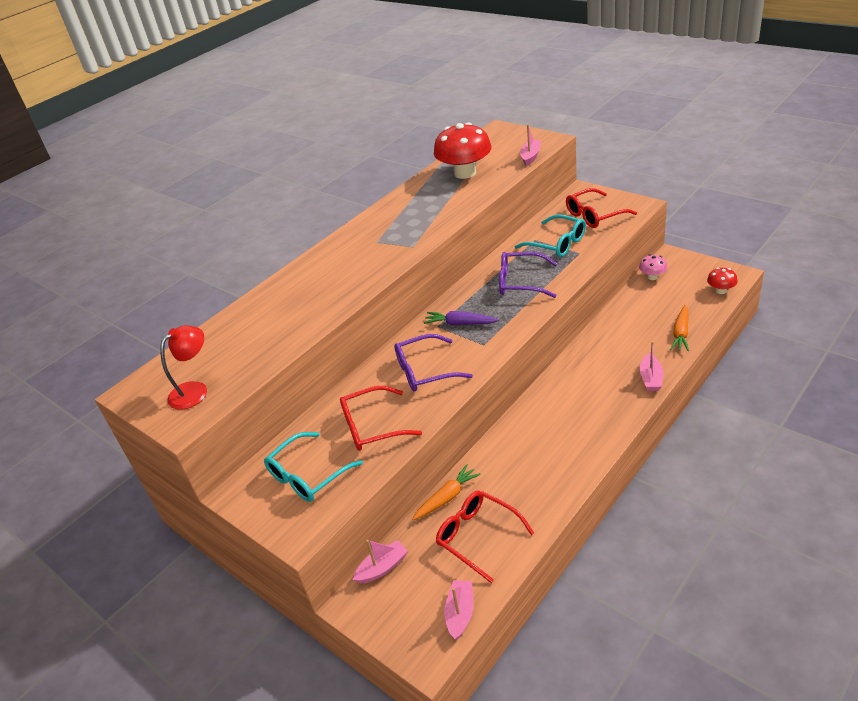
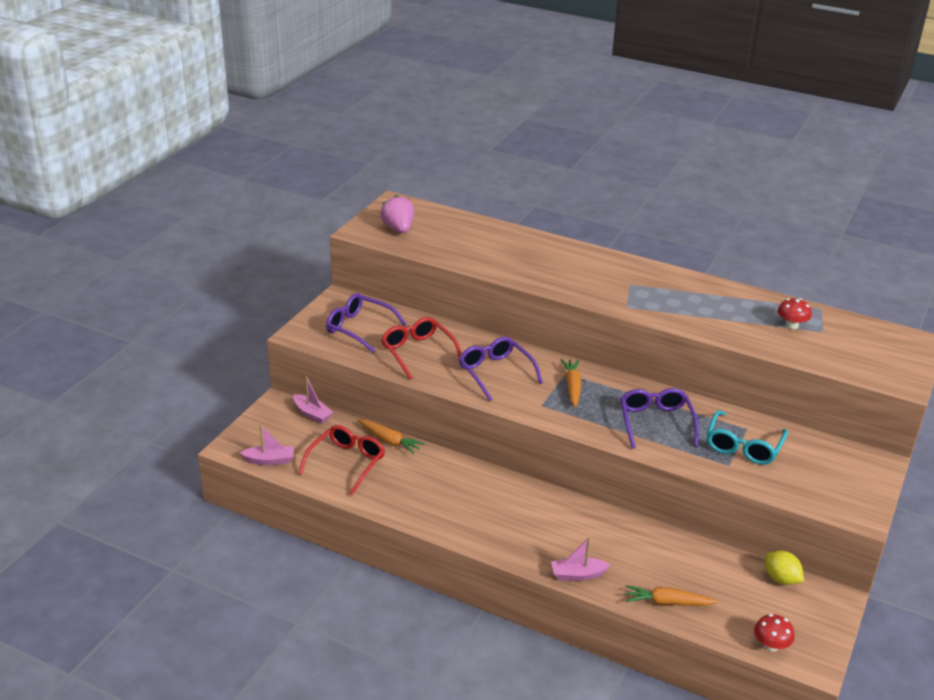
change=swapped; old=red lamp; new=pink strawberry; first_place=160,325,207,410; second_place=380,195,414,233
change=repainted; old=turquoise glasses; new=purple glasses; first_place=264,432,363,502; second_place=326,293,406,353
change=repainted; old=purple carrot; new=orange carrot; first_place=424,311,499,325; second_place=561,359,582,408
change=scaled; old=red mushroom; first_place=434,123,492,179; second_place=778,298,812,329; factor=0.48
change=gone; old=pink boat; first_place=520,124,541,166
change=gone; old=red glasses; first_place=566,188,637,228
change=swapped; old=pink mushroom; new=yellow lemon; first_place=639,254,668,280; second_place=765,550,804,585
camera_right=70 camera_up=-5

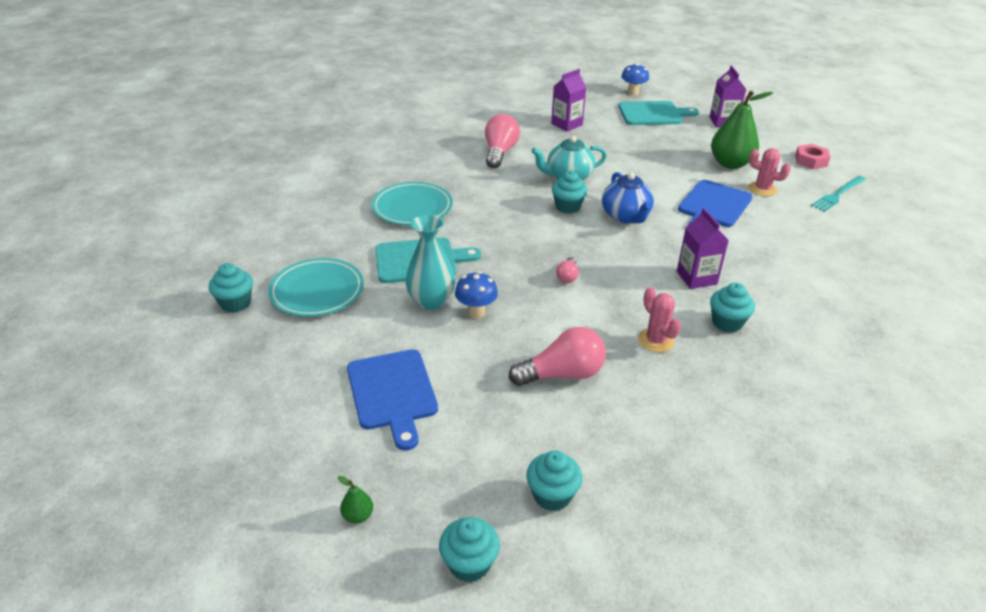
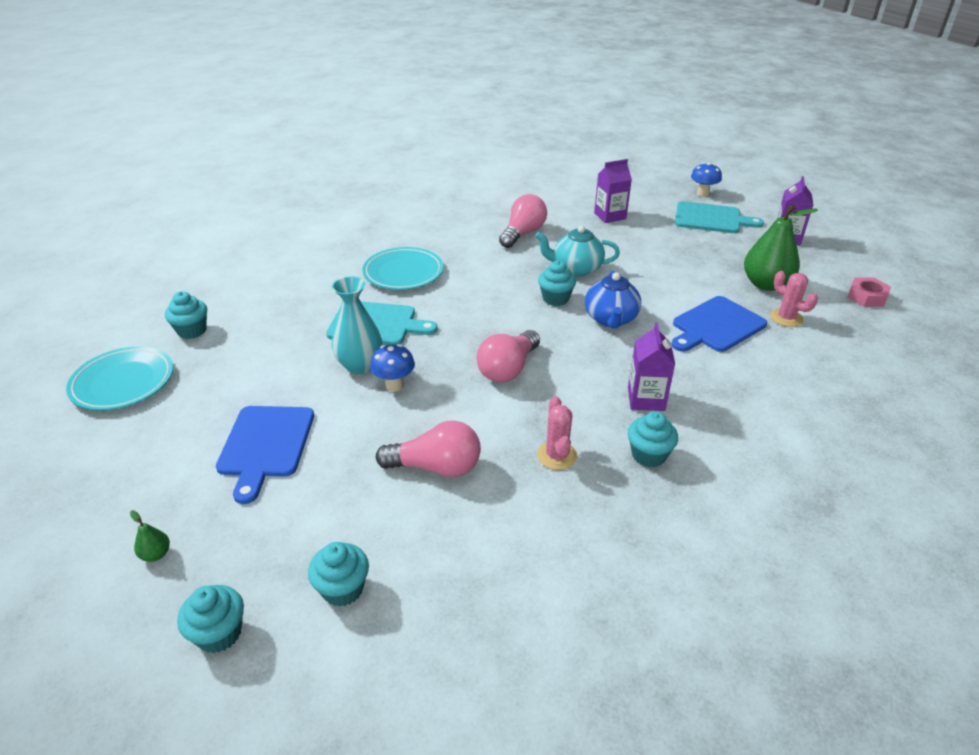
change=shifted; old=turquoise plate; first_place=268,258,364,317; second_place=66,346,173,411
change=scaled; old=pink light bulb; first_place=556,257,579,283; second_place=477,330,540,382; factor=2.0
change=gone; old=turquoise fork; first_place=811,176,866,212
camera_right=20 camera_up=0

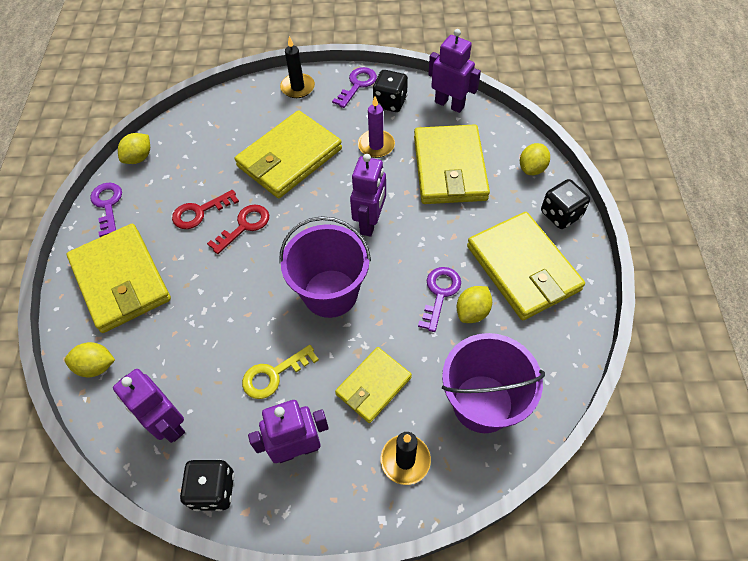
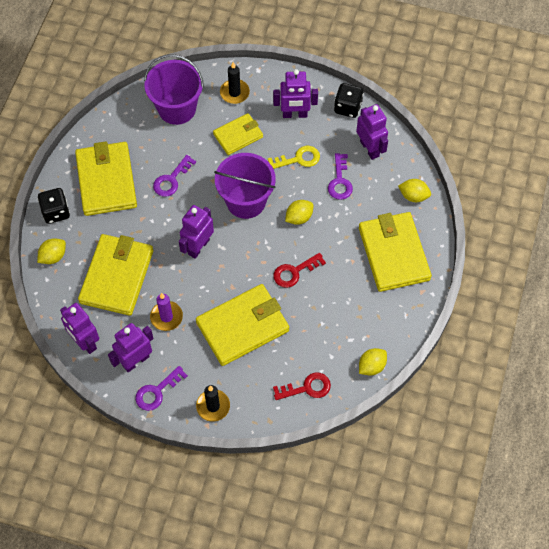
change=shifted; old=purple key; first_place=90,183,122,237; second_place=328,153,353,200
change=shifted; old=red key; first_place=172,190,239,229; second_place=273,372,331,400
change=swapped; old=black dice; new=purple robot; first_place=373,70,408,112; second_place=108,323,154,372
change=shifted; old=yellow lemon; first_place=457,286,492,323; second_place=285,200,314,225
camera_right=-165 camera_up=5

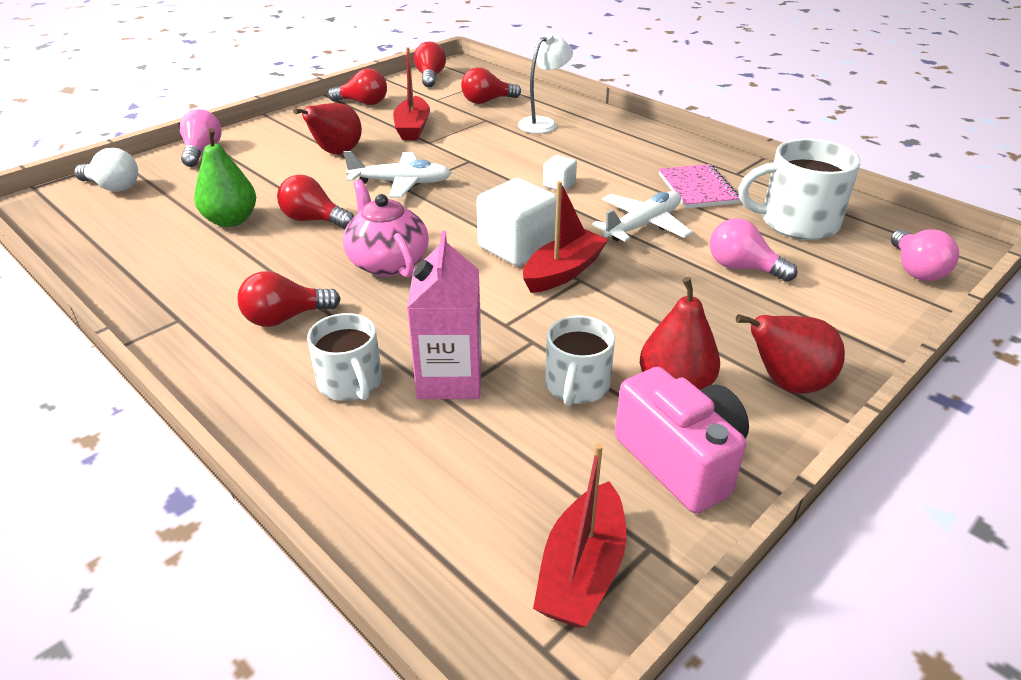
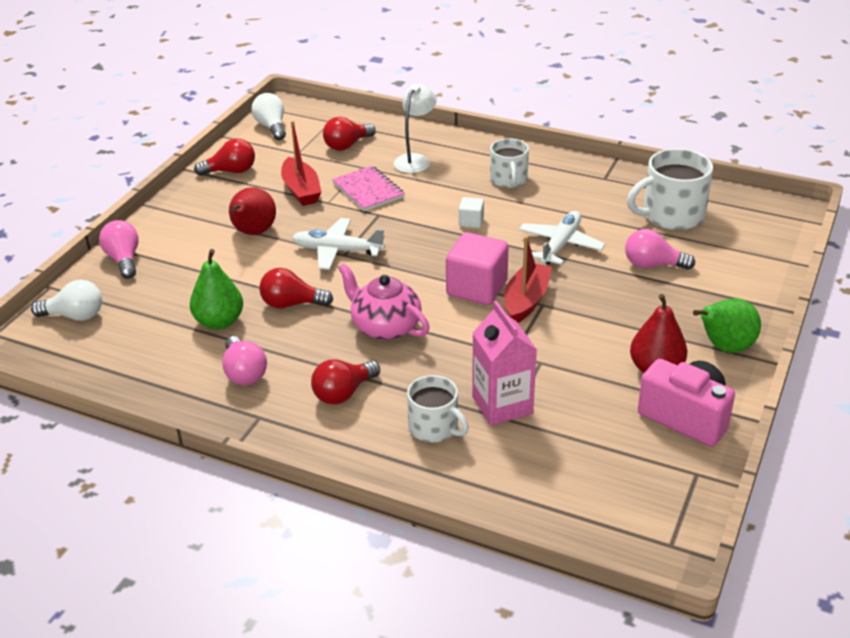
change=rotated; old=white plane; first_place=343,151,451,198; second_place=292,218,385,270; degrees=-150
change=repainted; old=red light bulb; new=white light bulb; first_place=414,41,446,87; second_place=252,93,286,140
change=repainted; old=white cube; new=pink cube; first_place=476,178,557,266; second_place=446,232,509,305
change=gone; old=red boat; first_place=533,443,626,628
change=shifted; old=white mug; first_place=545,315,615,406; second_place=490,138,529,188
change=shifted; old=pink notebook; first_place=659,164,740,209; second_place=332,166,405,211
change=repainted; old=red pear; new=green pear; first_place=736,314,845,394; second_place=693,298,761,353
change=shifted; old=pink light bulb; first_place=891,229,959,281; second_place=222,336,267,385
camera_right=-20 camera_up=0

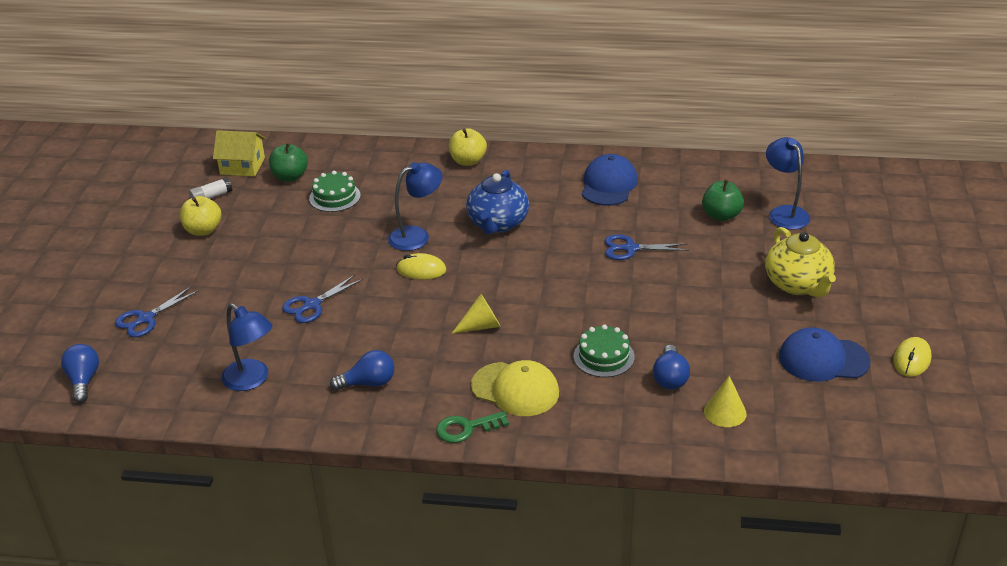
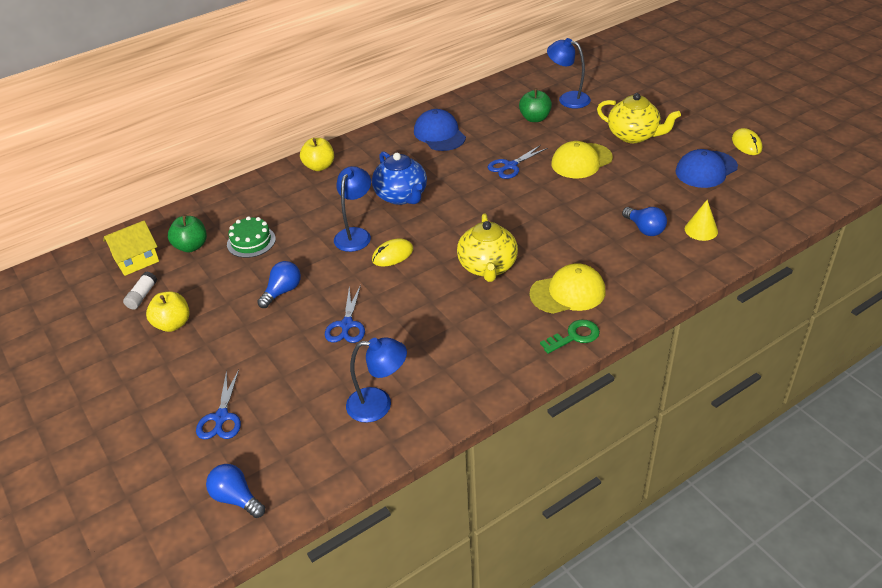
change=shifted; old=blue light bulb; first_place=330,350,394,391; second_place=257,261,301,308
change=rotated; old=green key; first_place=436,411,509,443; second_place=540,320,600,354; degrees=-150
change=swapped; old=yellow cone; new=yellow teapot; first_place=452,294,501,334; second_place=457,213,518,282
change=gone; old=green cake; first_place=574,324,635,377
change=new; new=yellow cap; second_place=551,141,613,178
camera_right=-40 camera_up=5

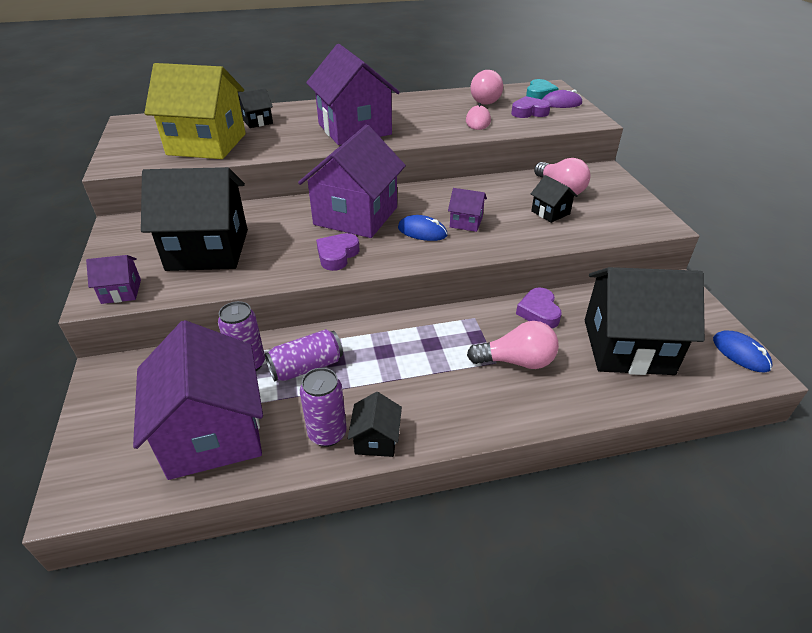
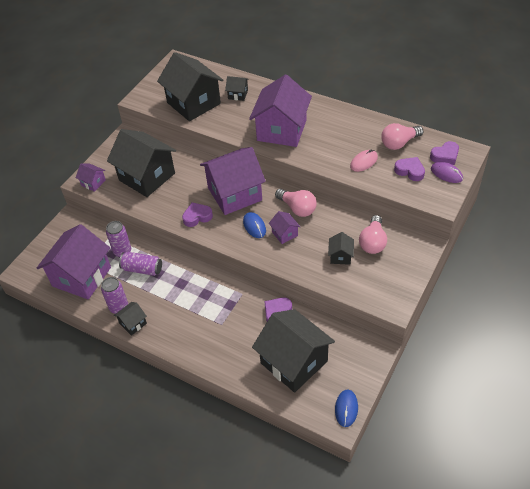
change=repainted; old=yellow house; new=black house; first_place=144,63,246,159; second_place=157,52,223,121
change=shifted; old=pink light bulb; first_place=467,321,559,369; second_place=275,189,317,217
change=repainted; old=turquoise heart; new=purple heart; first_place=526,79,559,99; second_place=430,141,459,165
camera_right=45 camera_up=10

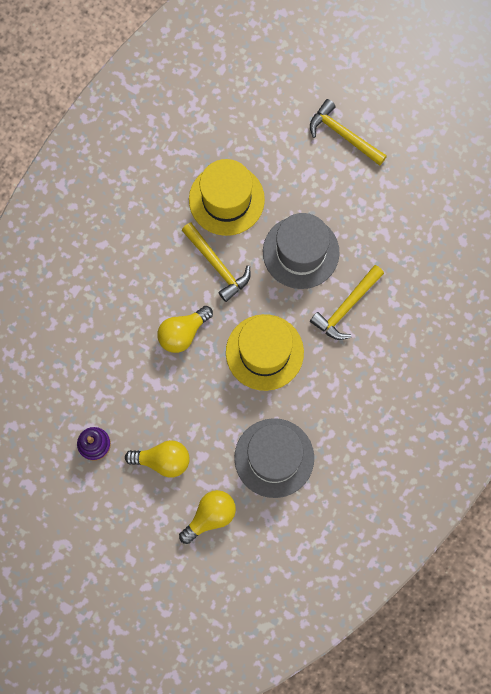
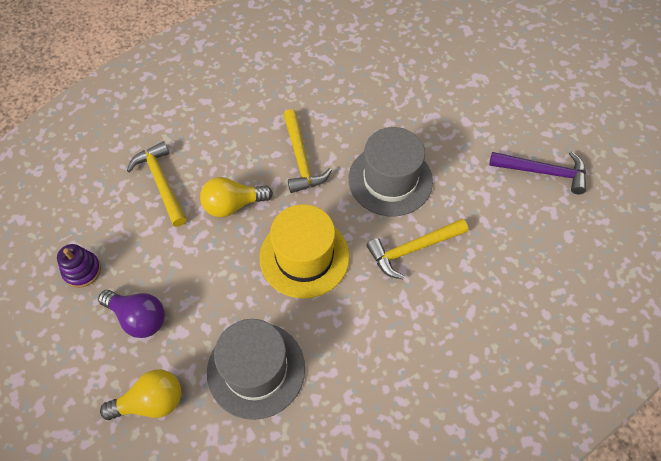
change=repainted; old=yellow light bulb; new=purple light bulb; first_place=125,440,190,477; second_place=98,290,165,338
change=gone; old=yellow hat; first_place=189,159,265,236
change=shifted; old=yellow hammer; first_place=310,99,387,166; second_place=127,141,187,227
change=new; new=purple hammer; second_place=489,151,586,194
camera_right=25 camera_up=-15

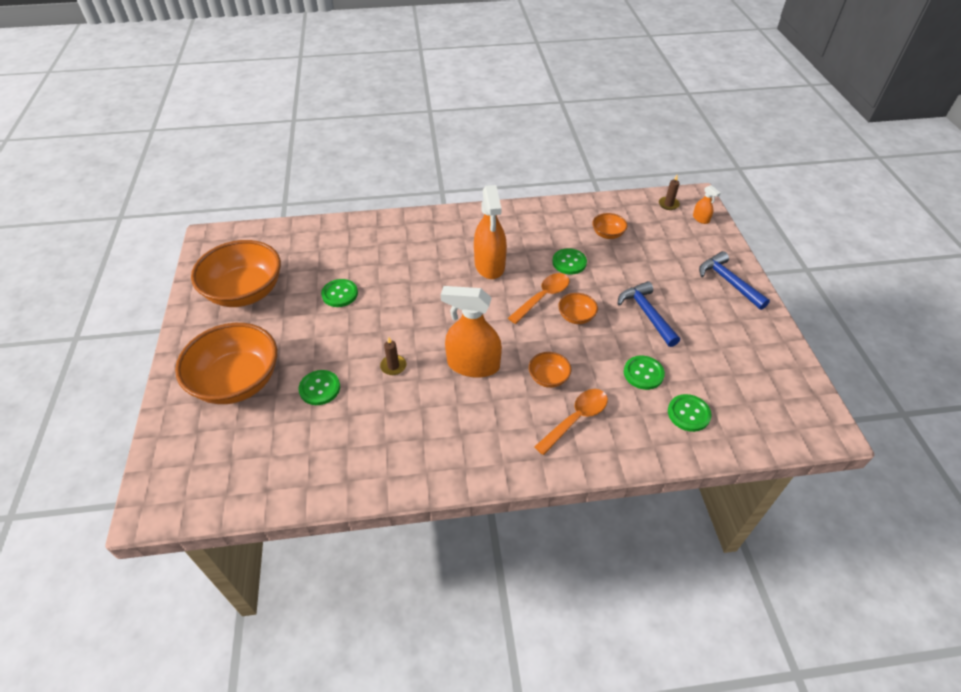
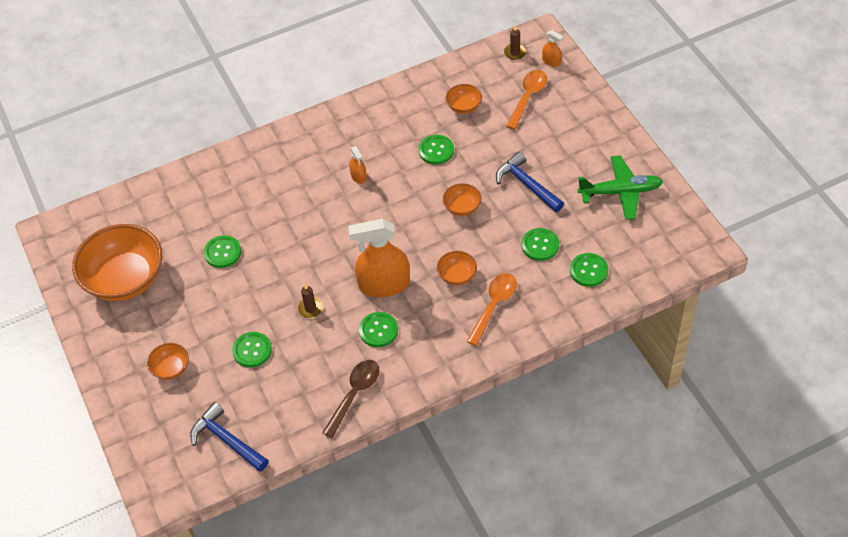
change=scaled; old=orange bowl; first_place=175,323,277,404; second_place=147,343,189,380; factor=0.45
change=scaled; old=orange spray bottle; first_place=474,185,507,279; second_place=349,146,367,184; factor=0.45
change=shifted; old=orange spoon; first_place=508,273,570,324; second_place=506,70,547,130
change=shifted; old=blue hammer; first_place=699,251,770,310; second_place=190,402,269,472
change=new; new=brown spoon; second_place=322,360,379,438
change=new; new=green button; second_place=359,312,398,347
change=new; new=green plane; second_place=577,155,663,219
camera_right=-15 camera_up=5

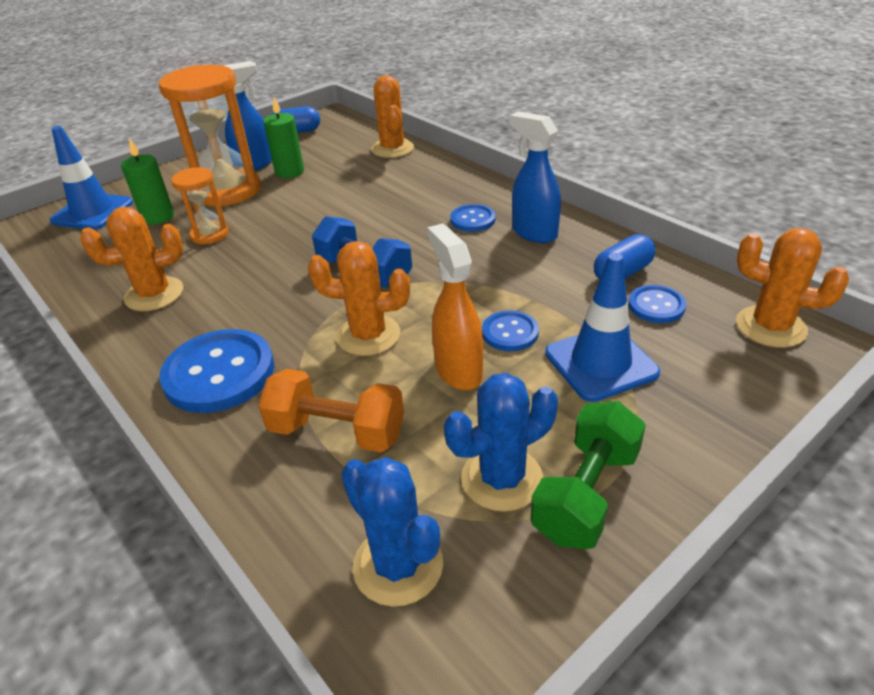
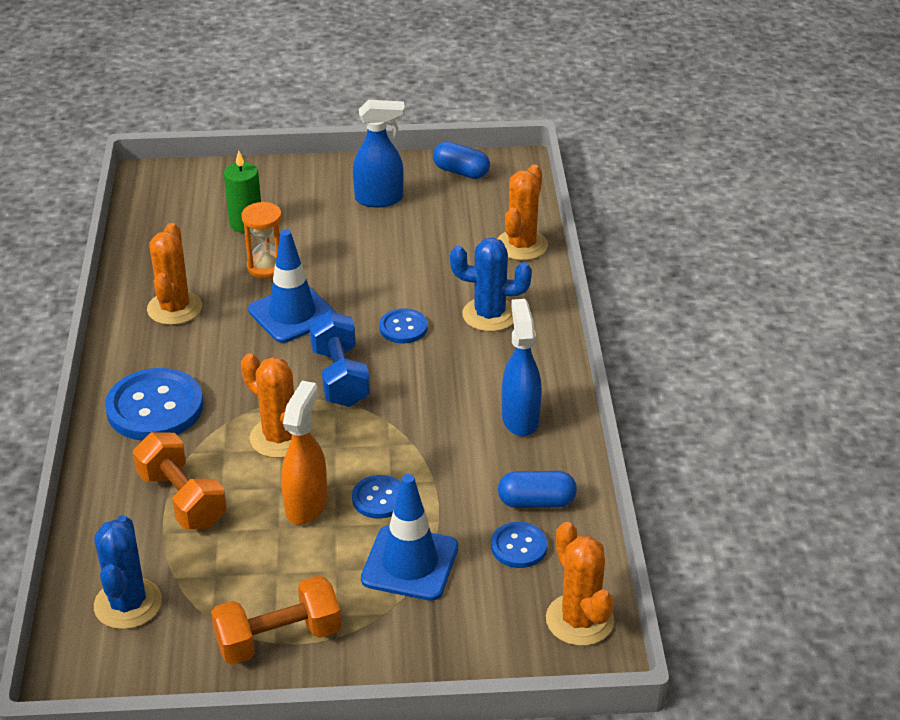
change=shifted; old=blue traffic cone; first_place=50,126,133,230; second_place=248,229,335,343
change=rotated; old=orange cactus; first_place=80,207,183,311; second_place=147,223,202,325; degrees=75
change=gone; old=orange hourglass; first_place=159,65,261,206
change=gone; old=green candle; first_place=263,97,304,178
change=shifted; old=blue cactus; first_place=444,373,558,512; second_place=450,238,532,332
change=shifted; old=blue button; first_place=450,204,496,232; second_place=379,308,428,344
change=repainted; old=green dumbbell; new=orange dumbbell; first_place=530,401,646,549; second_place=211,576,341,665
camera_right=35 camera_up=0

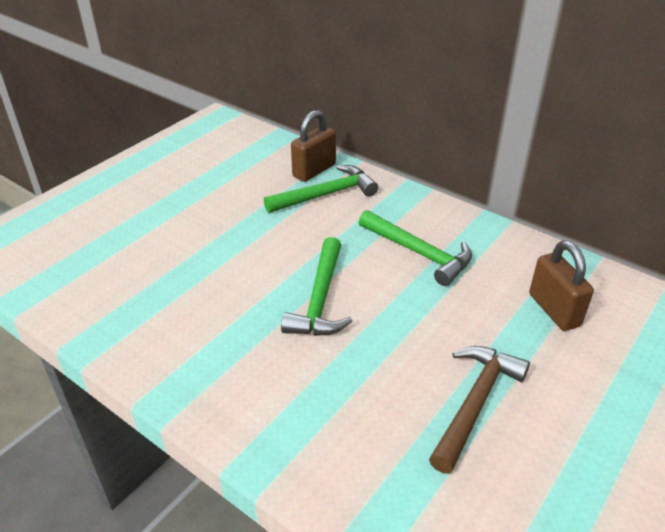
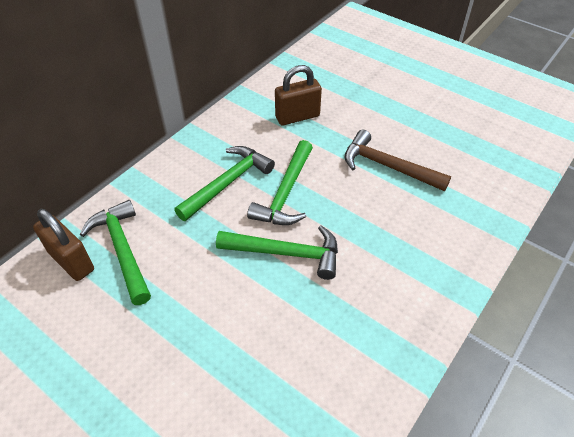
change=new; new=green hammer; second_place=247,140,313,225
camera_right=-90 camera_up=10

